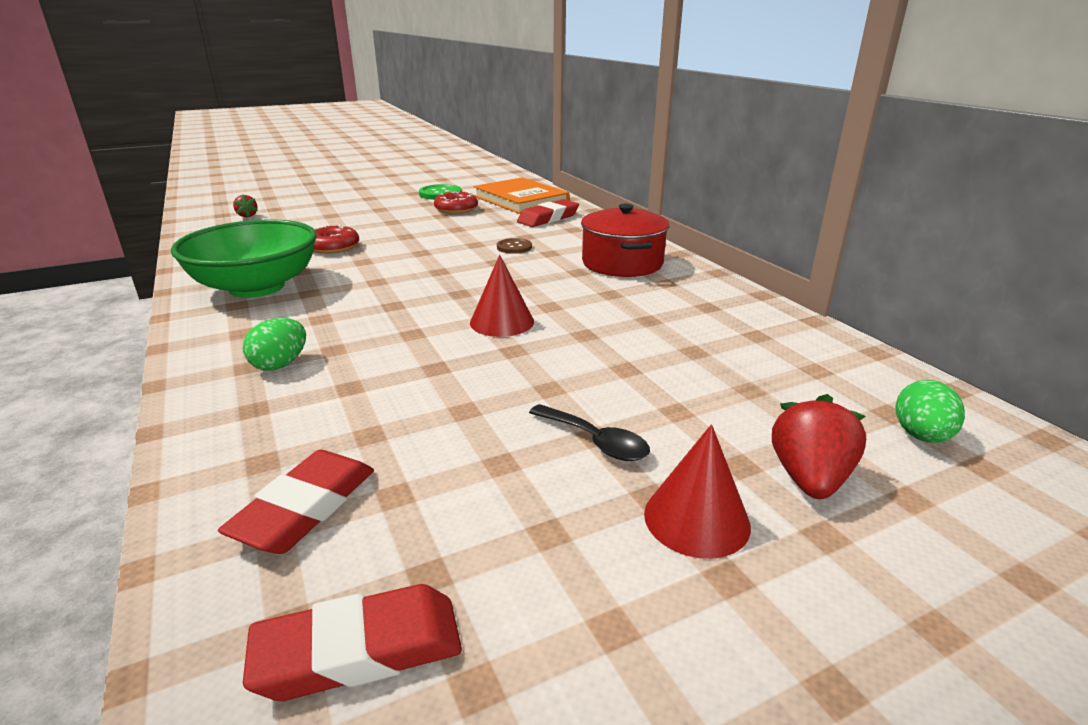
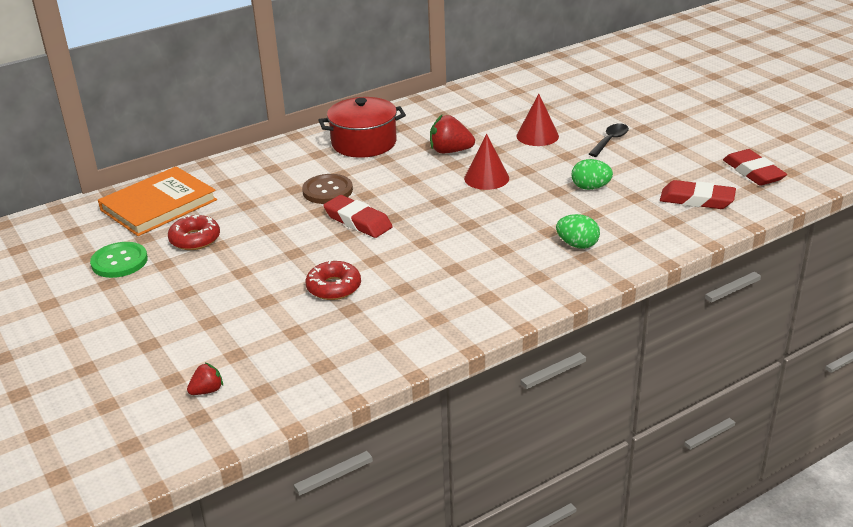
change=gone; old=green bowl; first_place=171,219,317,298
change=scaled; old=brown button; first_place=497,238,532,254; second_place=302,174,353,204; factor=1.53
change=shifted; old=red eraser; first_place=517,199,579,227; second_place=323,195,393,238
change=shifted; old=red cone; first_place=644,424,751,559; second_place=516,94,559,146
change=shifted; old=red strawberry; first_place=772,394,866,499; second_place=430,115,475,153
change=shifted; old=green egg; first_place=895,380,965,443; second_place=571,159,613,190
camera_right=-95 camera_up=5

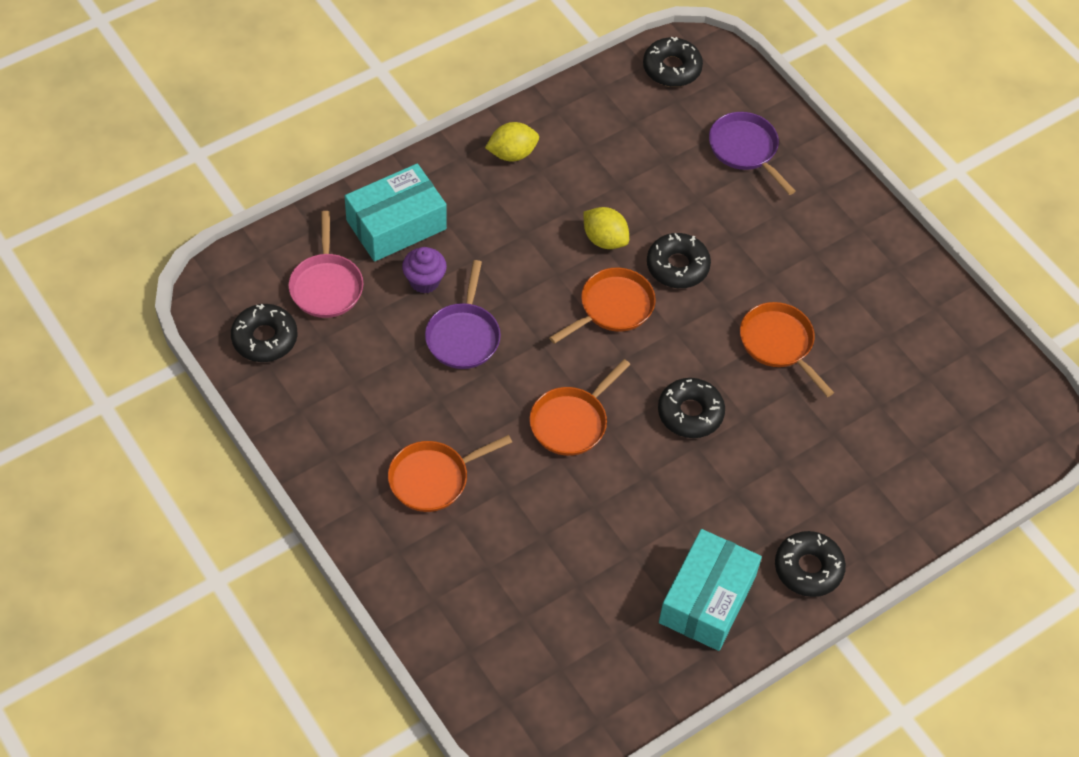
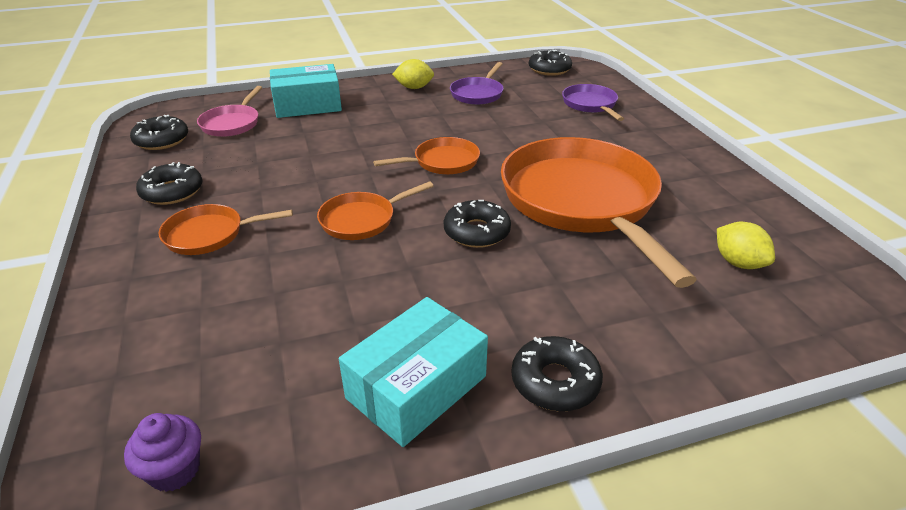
change=shifted; old=purple cupcake; first_place=402,247,447,294; second_place=124,413,201,492
change=shifted; old=purple pan; first_place=425,260,501,369; second_place=450,62,504,105
change=shifted; old=yellow lemon; first_place=583,207,629,249; second_place=717,222,775,269
change=shifted; old=black donut; first_place=647,233,711,288; second_place=136,162,203,205
change=scaled; old=orange pan; first_place=740,302,834,397; second_place=501,137,697,288; factor=2.2
camera_right=20 camera_up=-20

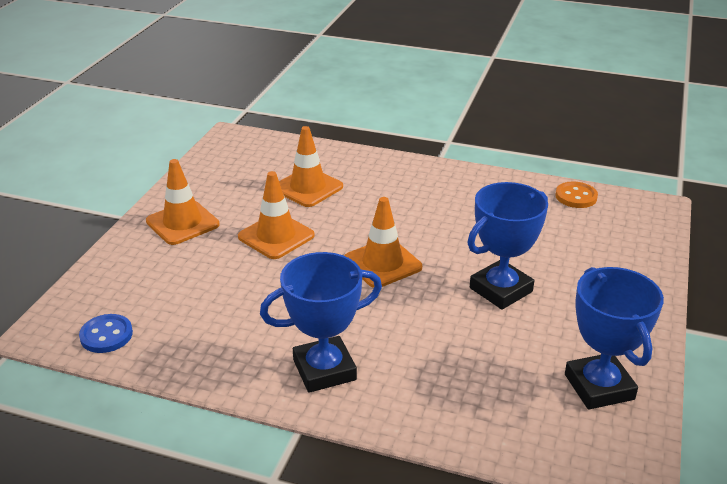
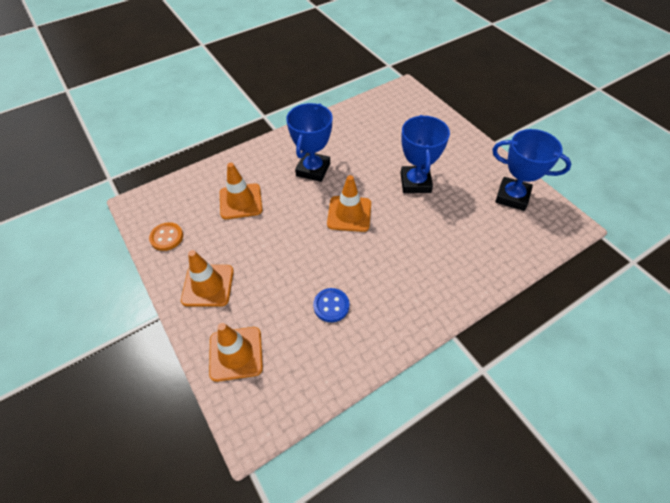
change=shifted; old=blue button; first_place=79,314,133,353; second_place=313,288,349,322
change=shifted; old=orange traffic cone; first_place=238,171,315,259; second_place=209,323,263,382
change=shifted; old=blue trophy; first_place=260,252,382,393; second_place=286,103,332,182
change=shifted; old=orange button; first_place=555,181,598,208; second_place=149,222,183,251
camera_right=-50 camera_up=20

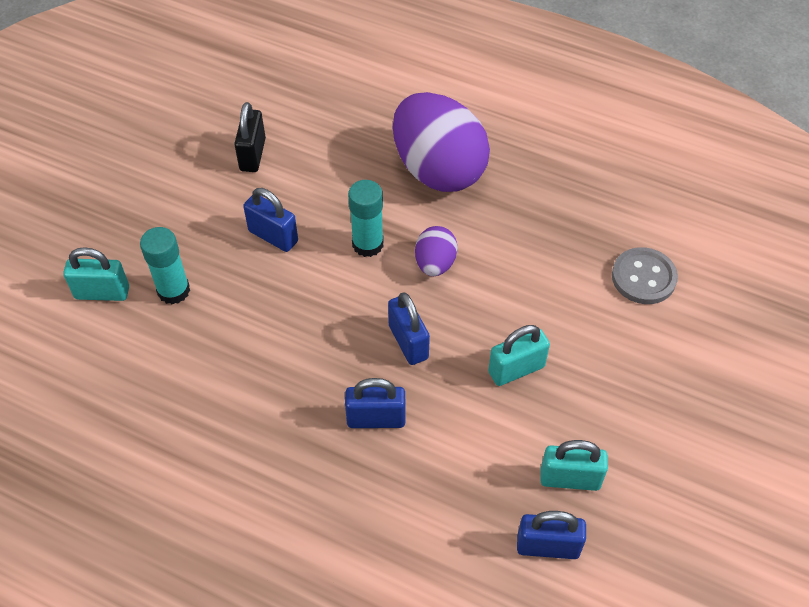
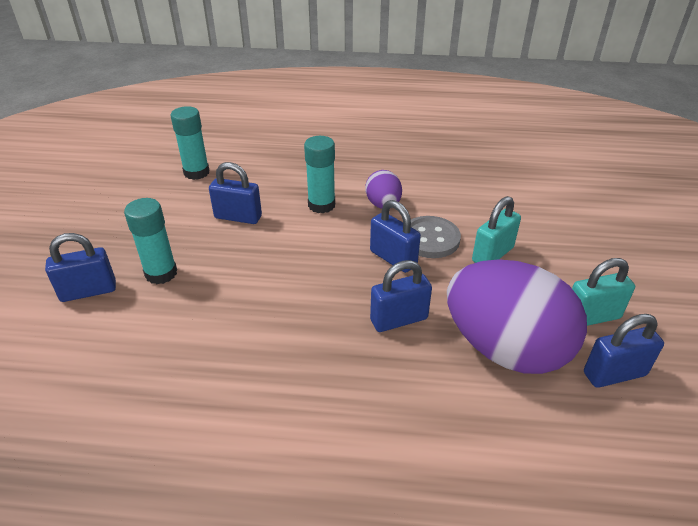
change=repainted; old=turquoise padlock; new=blue padlock; first_place=63,247,129,301; second_place=45,233,116,302
change=swapped; old=black padlock; new=turquoise glue stick; first_place=234,102,266,172; second_place=170,106,210,180
change=shifted; old=purple egg; first_place=393,92,490,192; second_place=447,259,587,374
change=shifted; old=grey button; first_place=612,247,678,304; second_place=411,216,461,258
camera_right=-20 camera_up=-15

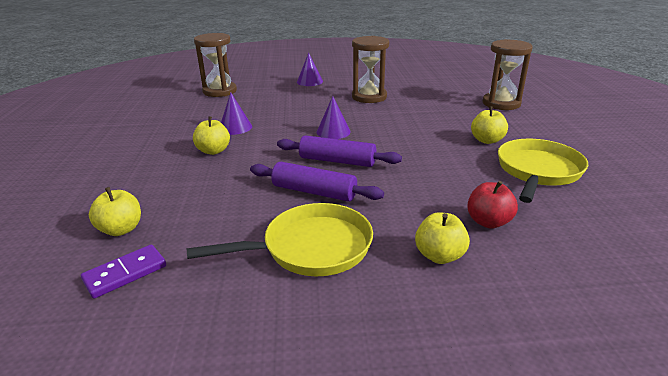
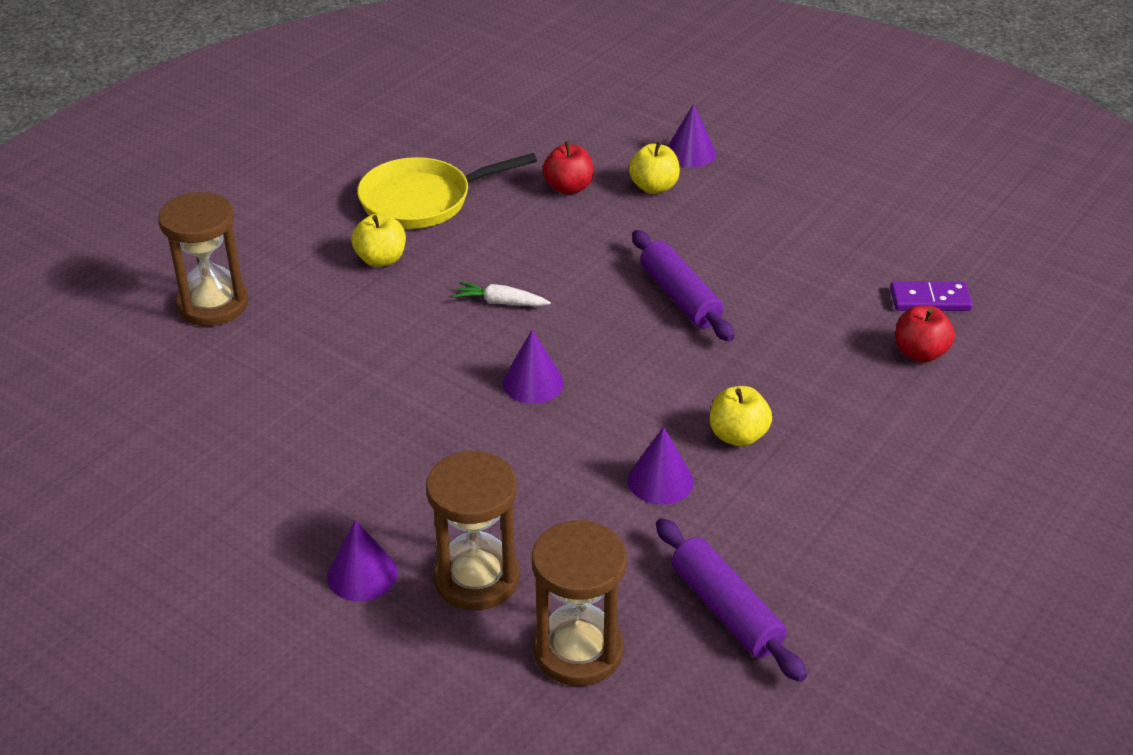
change=repainted; old=yellow apple; new=red apple; first_place=89,187,141,236; second_place=895,305,955,362
change=gone; old=yellow pan; first_place=187,203,373,276
change=shifted; old=purple rolling pin; first_place=277,135,402,167; second_place=656,518,807,682
change=shifted; old=brown hourglass; first_place=352,36,389,103; second_place=426,450,519,610
change=new; new=white carrot; second_place=453,282,551,306
change=new; new=purple cone; second_place=667,103,716,167
camera_right=-140 camera_up=10

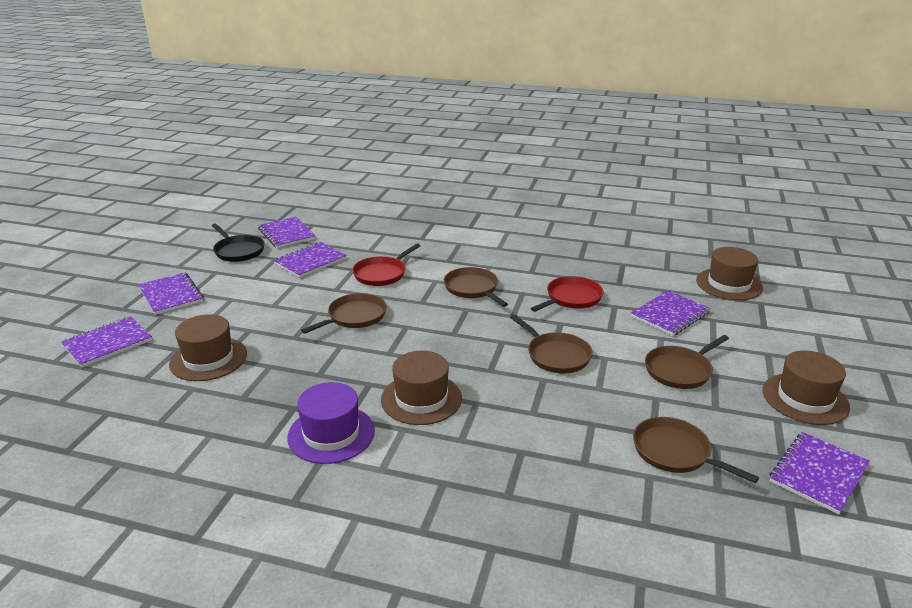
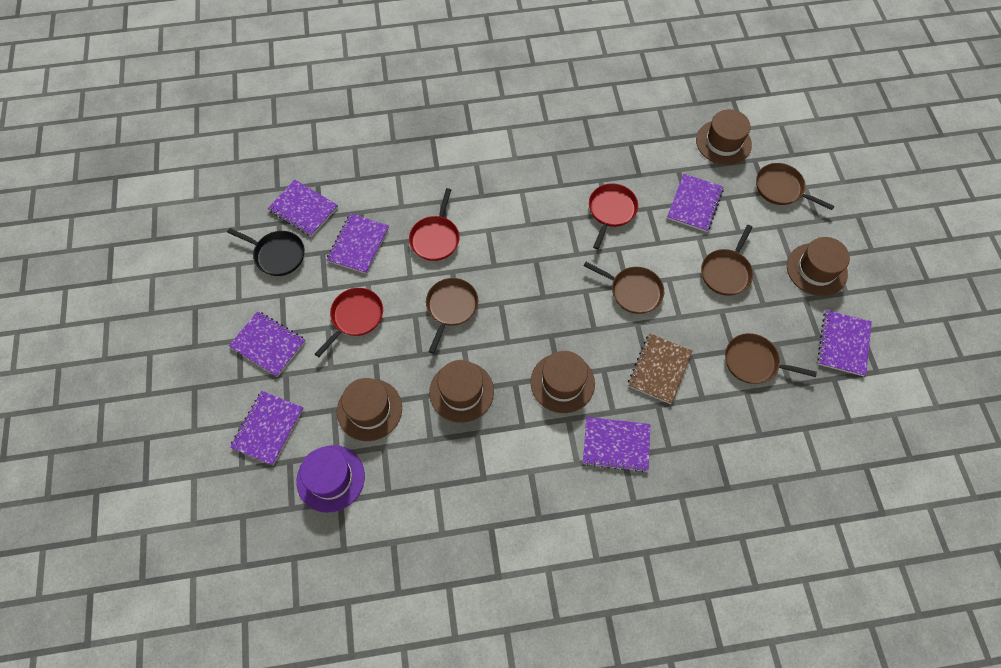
change=shifted; old=purple hat; first_place=287,382,375,464; second_place=296,445,365,513
change=shifted; old=brown pan; first_place=444,267,508,307; second_place=756,163,834,210
change=new; new=red pan; second_place=315,288,383,357
change=new; new=brown hat; second_place=429,360,494,423
change=new; new=purple notebook; second_place=583,417,650,472
change=new; new=brown notebook; second_place=628,333,693,404
camera_right=-25 camera_up=35

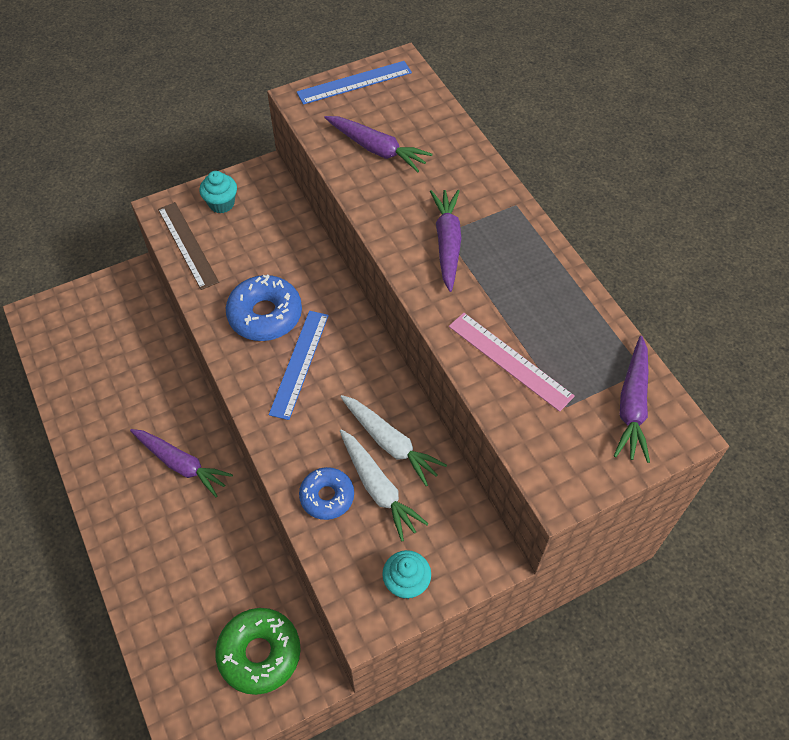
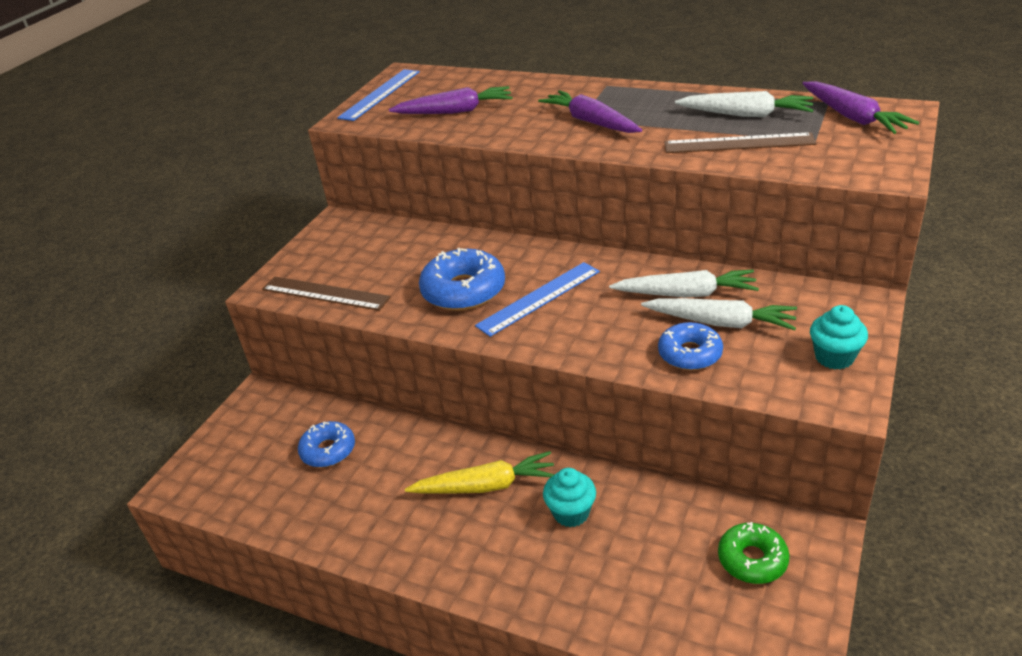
change=repainted; old=purple carrot; new=yellow carrot; first_place=130,429,233,497; second_place=405,451,555,494
change=shifted; old=turquoise cupcake; first_place=199,171,237,213; second_place=543,468,596,527
change=scaled; old=green donut; first_place=215,608,301,695; second_place=718,522,790,584; factor=0.65
change=rotated; old=blue ruler; first_place=269,311,329,420; second_place=475,262,600,337; degrees=75
change=repainted; old=pink ruler; new=brown ruler; first_place=449,313,575,412; second_place=665,132,816,153
change=new; new=blue donut; second_place=298,421,355,467
change=new; new=white carrot; second_place=675,91,813,117
camera_right=-35 camera_up=-20

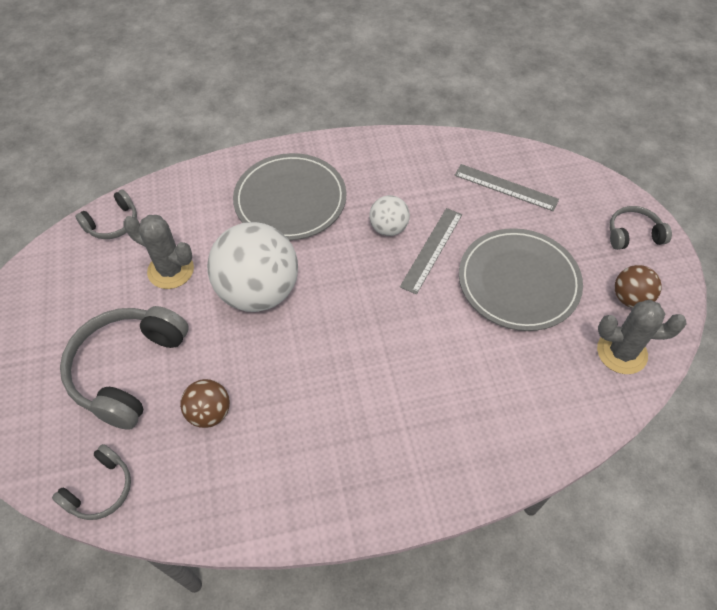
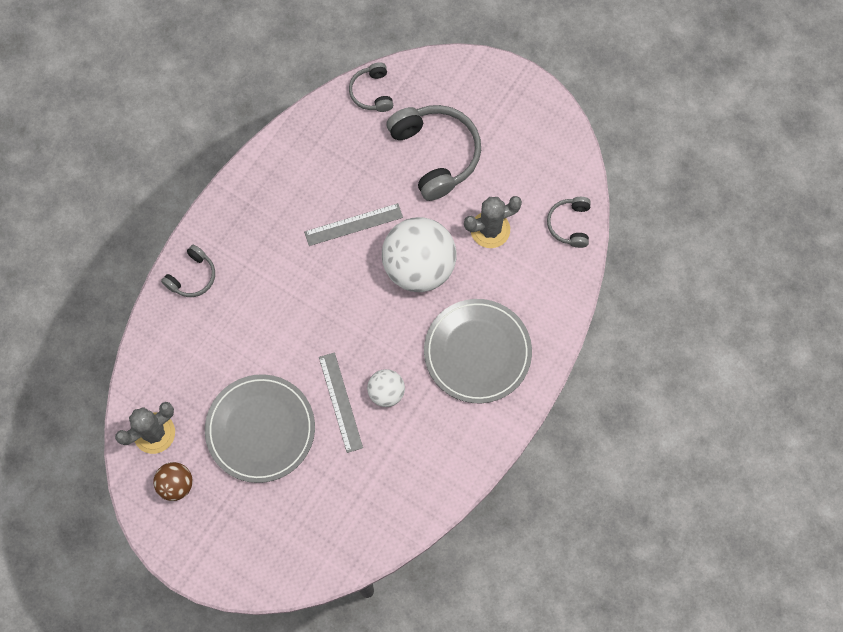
change=gone; old=brown ball; first_place=180,379,230,428
change=shifted; old=grey ruler; first_place=454,164,559,211; second_place=304,203,403,246
change=shifted; old=grey headphones; first_place=609,206,672,250; second_place=161,245,215,297
camera_right=135 camera_up=15

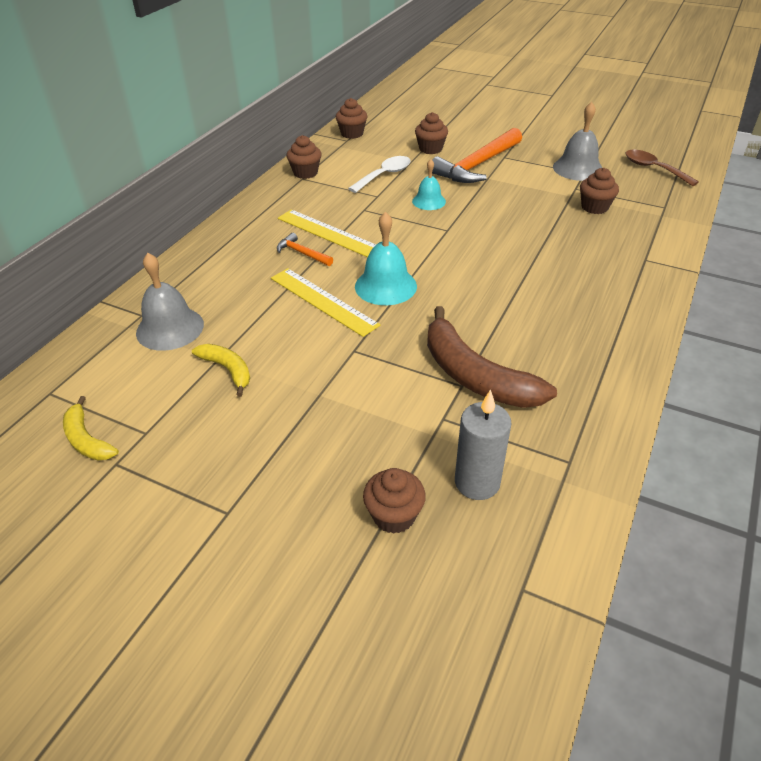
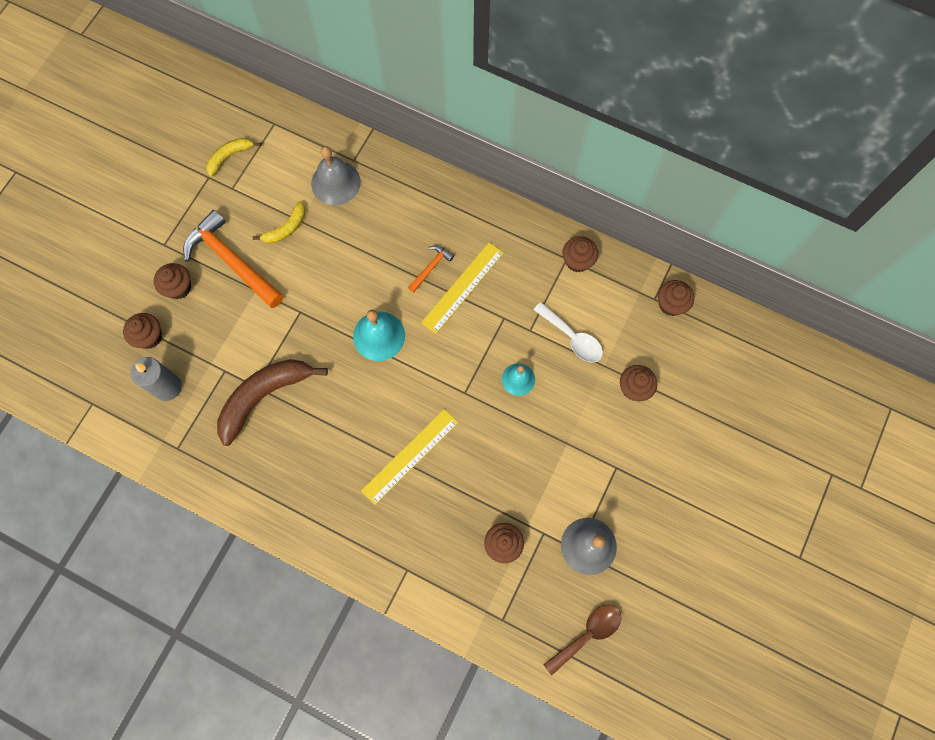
change=shifted; old=yellow ruler; first_place=271,268,380,337; second_place=361,409,458,505
change=shifted; old=orange hammer; first_place=432,128,522,183; second_place=183,210,284,308
change=new; new=brown cupcake; second_place=154,263,191,299
camera_right=90 camera_up=30

